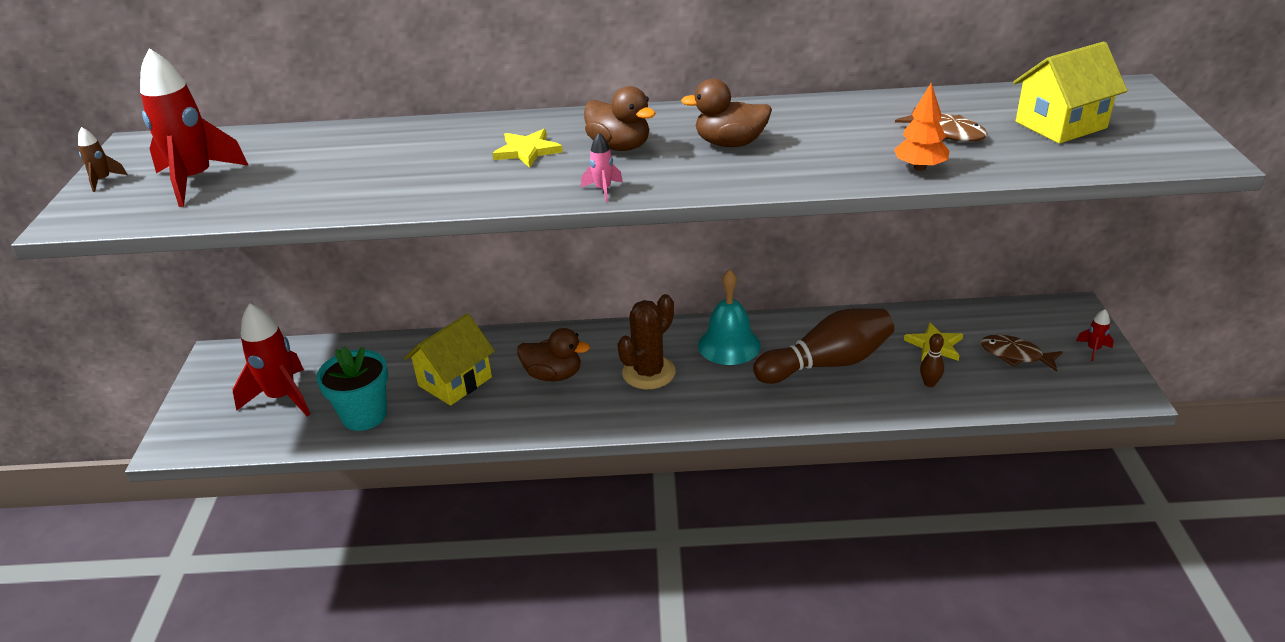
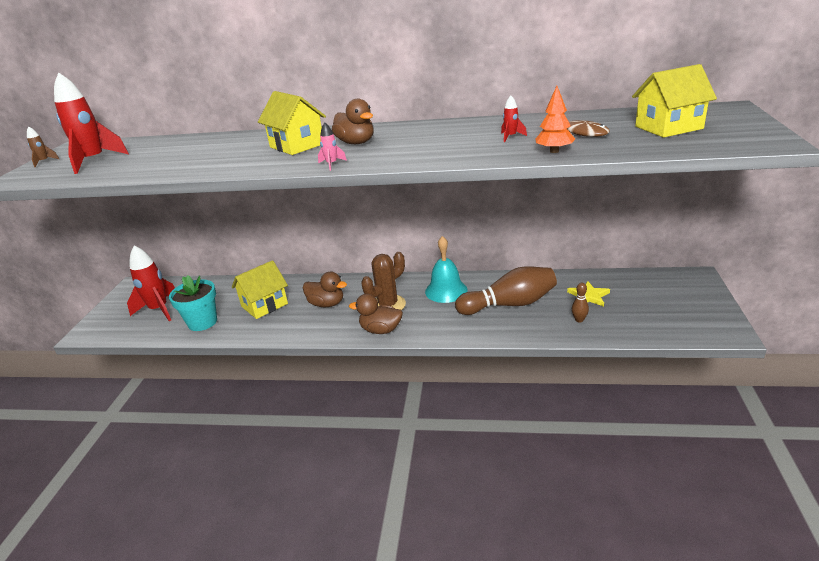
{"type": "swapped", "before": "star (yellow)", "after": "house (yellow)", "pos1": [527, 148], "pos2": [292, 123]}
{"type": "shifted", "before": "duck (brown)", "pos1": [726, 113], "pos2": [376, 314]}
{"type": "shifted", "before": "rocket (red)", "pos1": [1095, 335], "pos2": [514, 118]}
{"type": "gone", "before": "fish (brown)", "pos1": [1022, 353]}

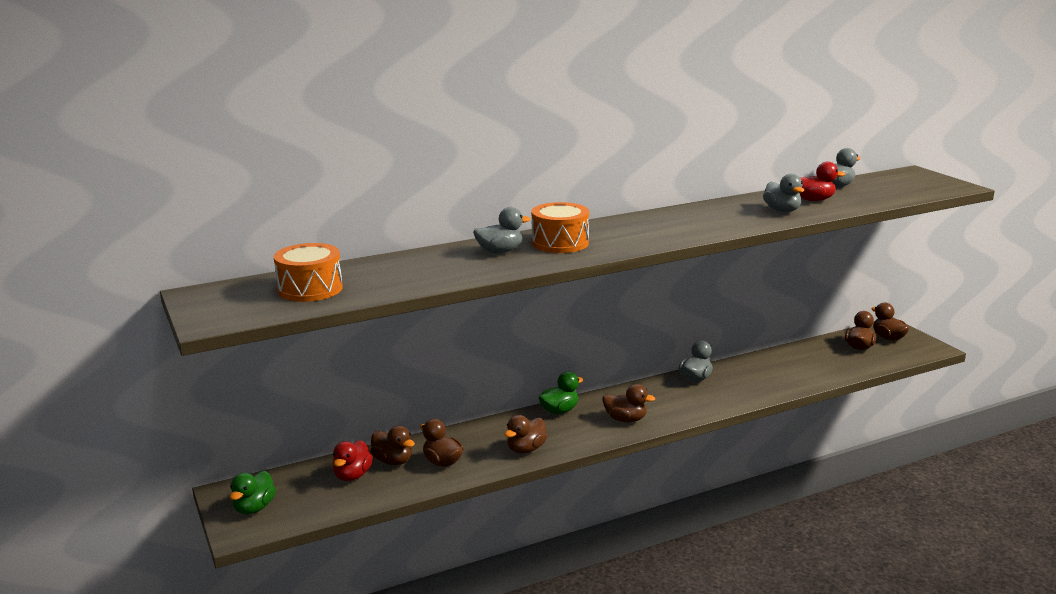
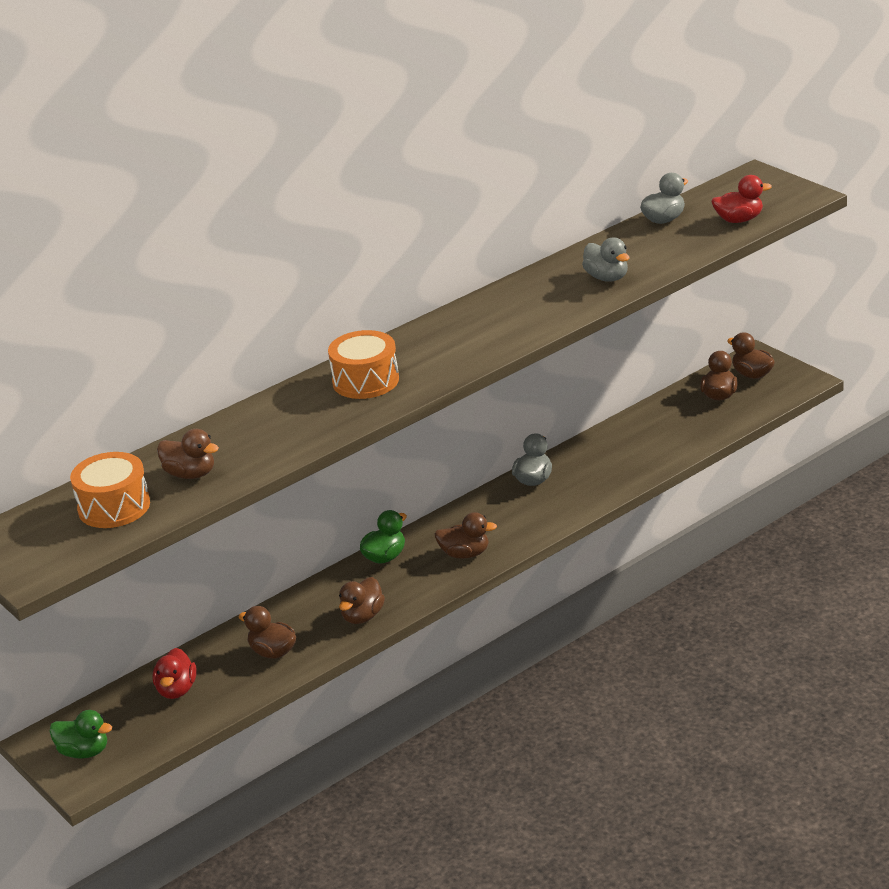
{"type": "rotated", "before": "duck (green)", "pos1": [253, 492], "pos2": [80, 734], "turn": -75}
{"type": "shifted", "before": "duck (brown)", "pos1": [393, 445], "pos2": [188, 454]}
{"type": "shifted", "before": "duck (red)", "pos1": [822, 181], "pos2": [742, 199]}
{"type": "gone", "before": "duck (grey)", "pos1": [502, 230]}

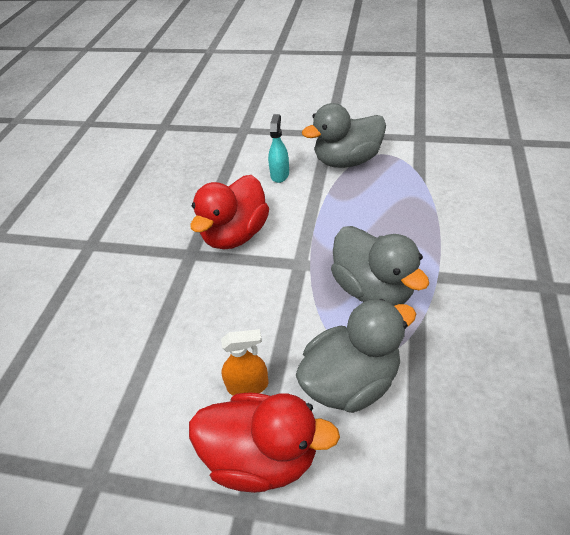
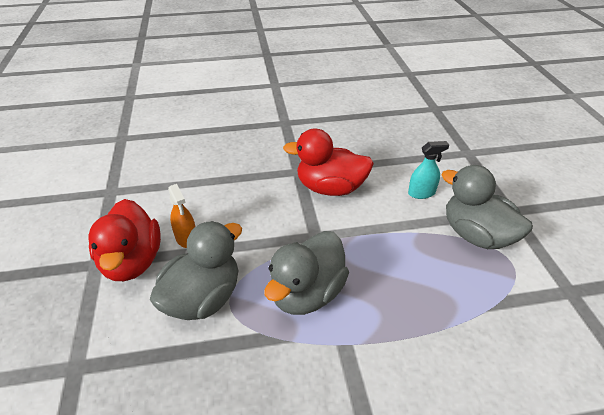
{"type": "rotated", "before": "duck (grey)", "pos1": [356, 356], "pos2": [196, 270], "turn": -90}

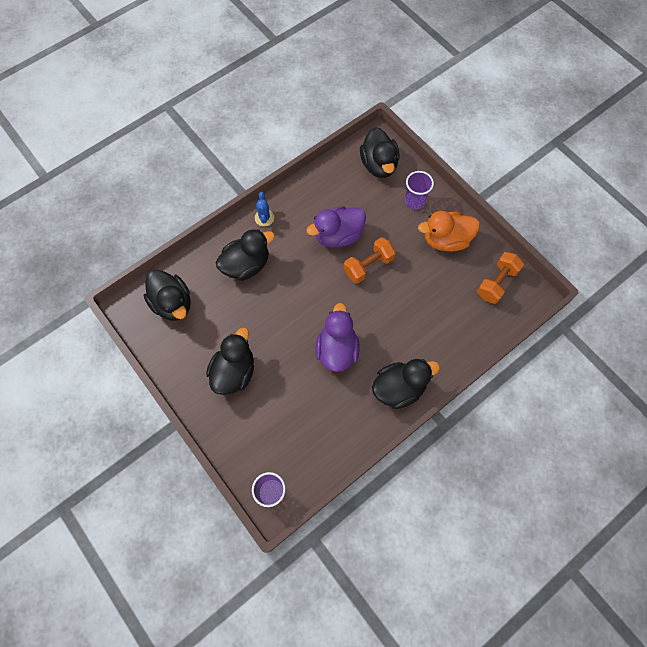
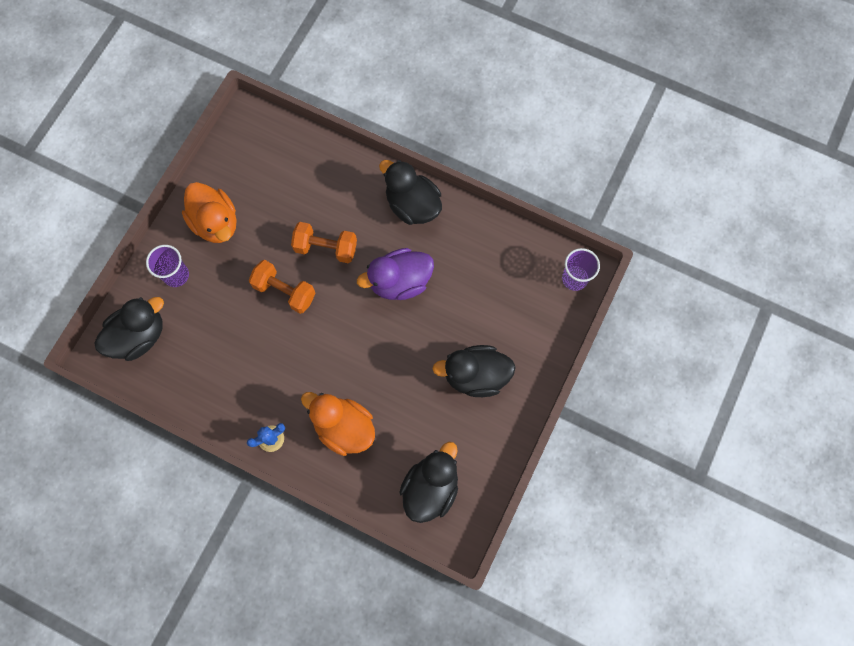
{"type": "shifted", "before": "dumbbell (orange)", "pos1": [500, 278], "pos2": [324, 242]}
{"type": "repainted", "before": "duck (black)", "after": "duck (orange)", "pos1": [245, 255], "pos2": [338, 424]}
{"type": "gone", "before": "duck (purple)", "pos1": [336, 227]}

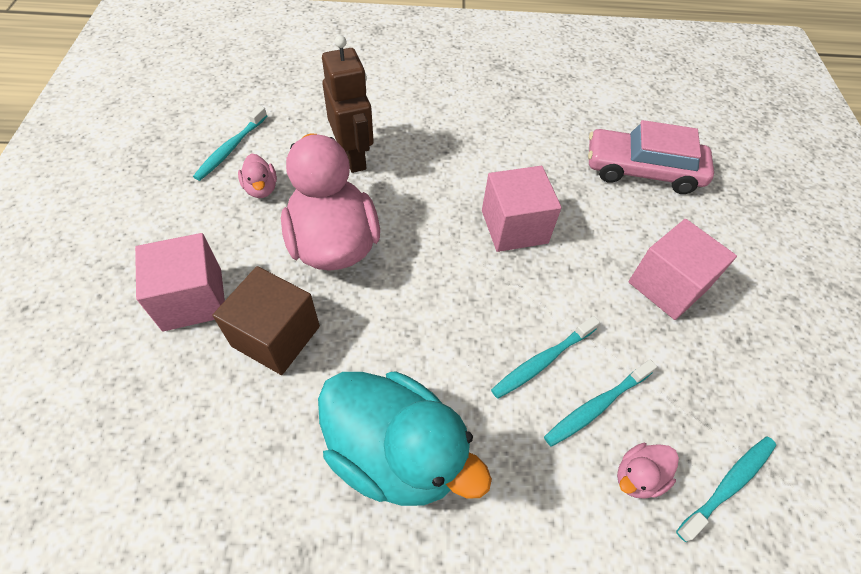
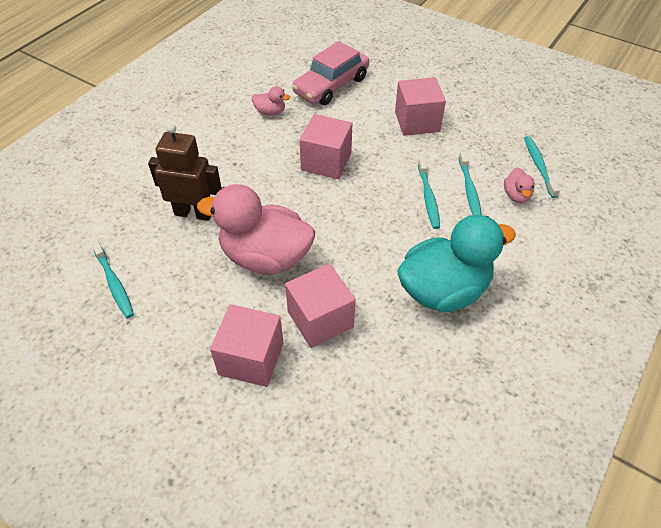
{"type": "shifted", "before": "duck (pink)", "pos1": [257, 176], "pos2": [271, 100]}
{"type": "repainted", "before": "cube (brown)", "after": "cube (pink)", "pos1": [266, 320], "pos2": [320, 306]}

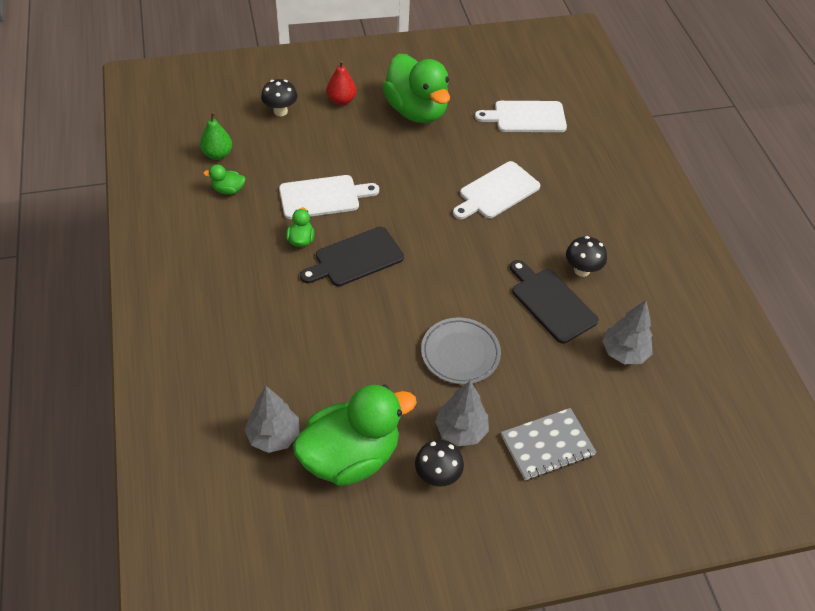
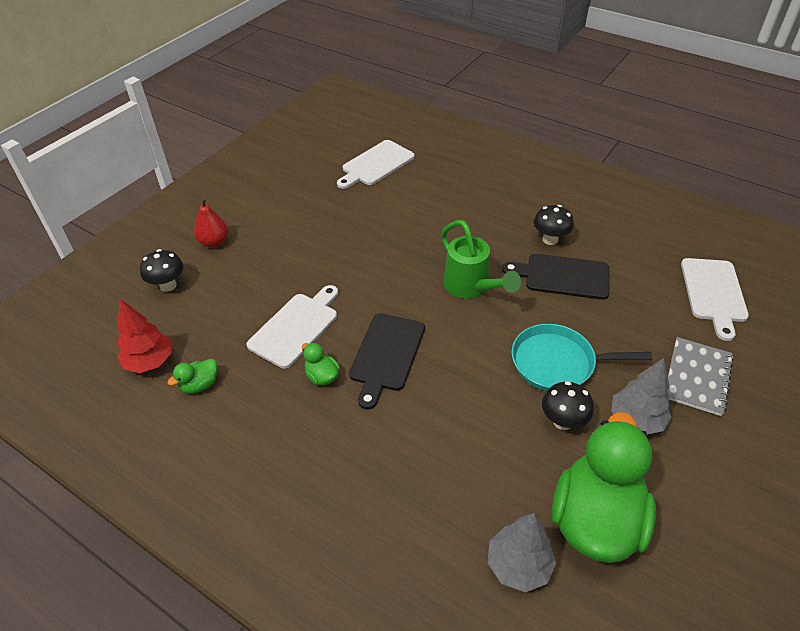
{"type": "swapped", "before": "pear (green)", "after": "tree (red)", "pos1": [216, 136], "pos2": [144, 336]}
{"type": "new", "after": "watering can (green)", "pos2": [481, 259]}
{"type": "swapped", "before": "plate (grey)", "after": "pan (turquoise)", "pos1": [461, 351], "pos2": [581, 357]}
{"type": "shifted", "before": "mushroom (black)", "pos1": [439, 463], "pos2": [568, 405]}
{"type": "shifted", "before": "cutting board (white)", "pos1": [496, 190], "pos2": [715, 299]}
{"type": "gone", "before": "duck (green)", "pos1": [416, 88]}
{"type": "gone", "before": "tree (grey)", "pos1": [627, 332]}

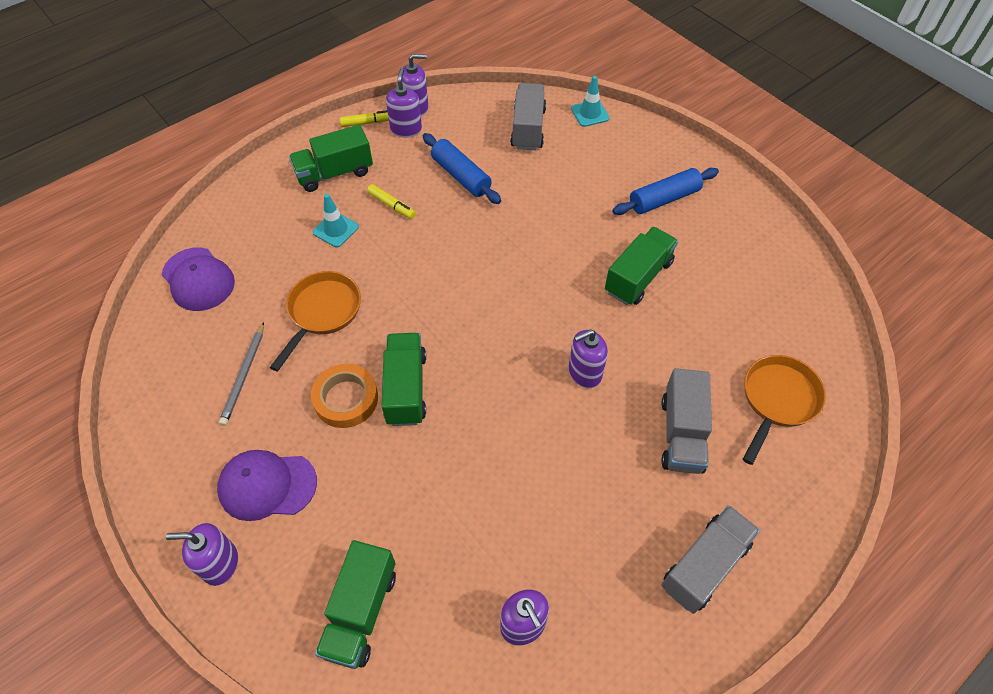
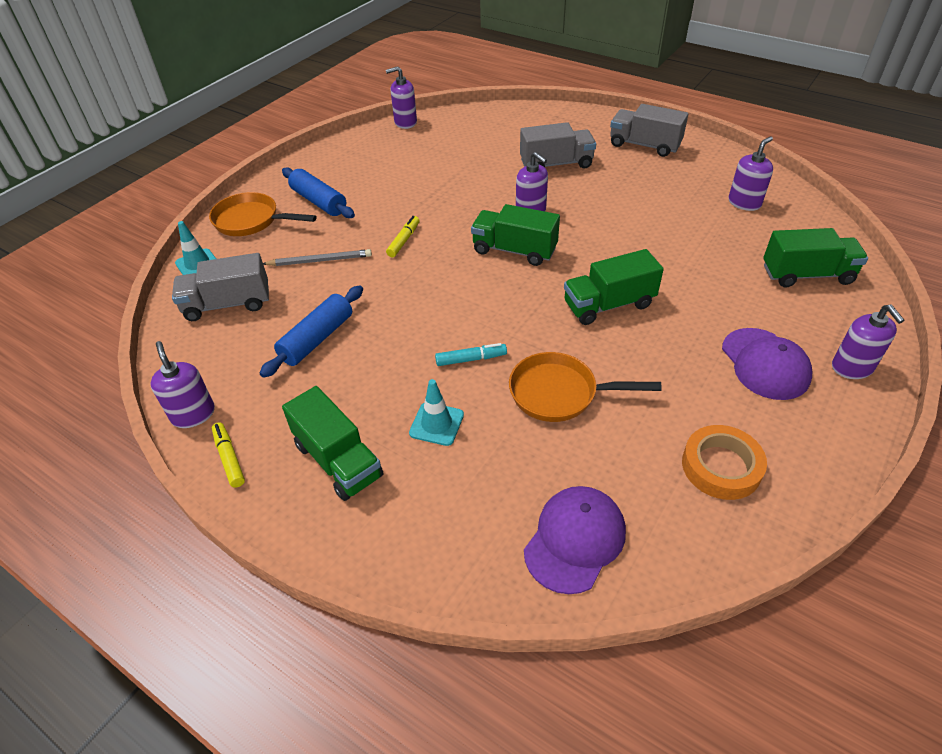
{"type": "shifted", "before": "pan (orange)", "pos1": [784, 410], "pos2": [263, 214]}
{"type": "shifted", "before": "pencil (grey)", "pos1": [241, 374], "pos2": [317, 257]}
{"type": "shifted", "before": "soap dispenser (purple)", "pos1": [404, 103], "pos2": [401, 97]}
{"type": "shifted", "before": "marker (yellow)", "pos1": [391, 201], "pos2": [403, 236]}
{"type": "new", "after": "marker (turquoise)", "pos2": [471, 354]}
{"type": "shifted", "before": "truck (green)", "pos1": [641, 266], "pos2": [515, 235]}
{"type": "shifted", "before": "tape (orange)", "pos1": [344, 396], "pos2": [724, 462]}

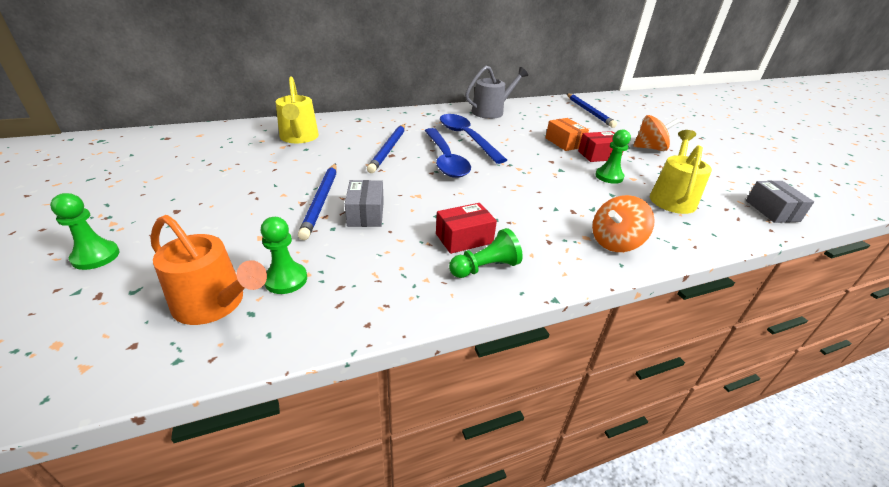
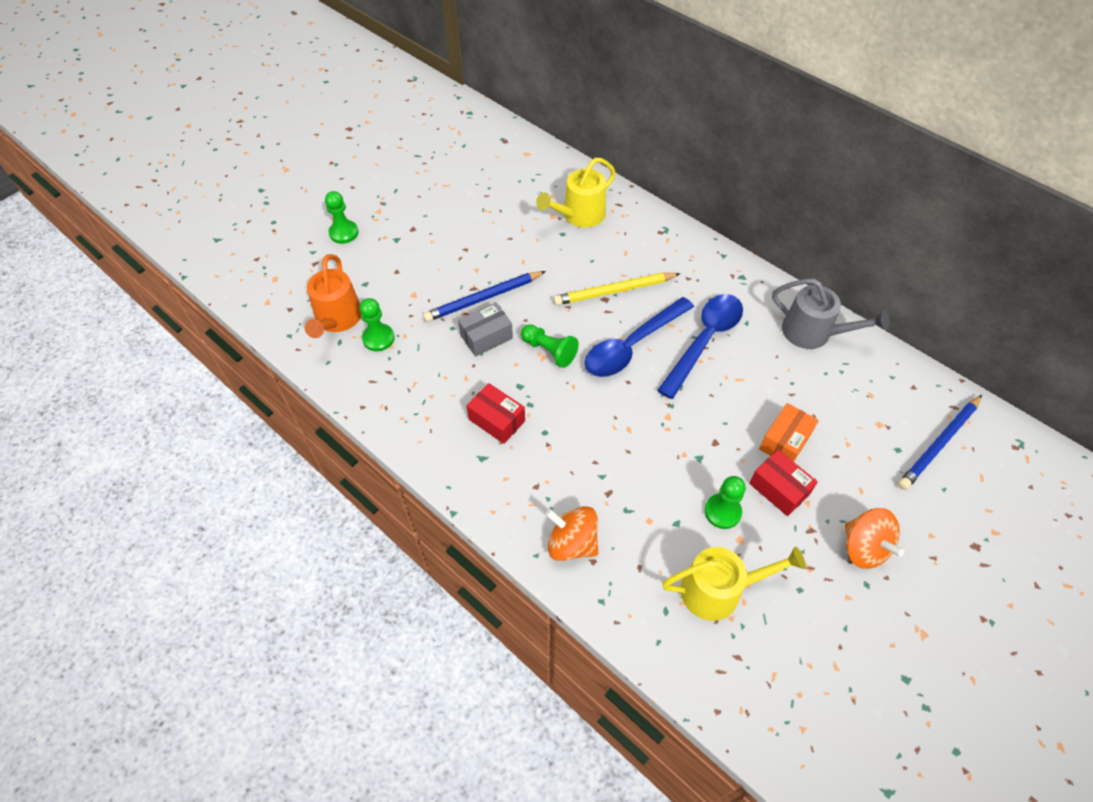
{"type": "shifted", "before": "pawn (green)", "pos1": [486, 253], "pos2": [550, 346]}
{"type": "repainted", "before": "pencil (blue)", "after": "pencil (yellow)", "pos1": [386, 148], "pos2": [617, 289]}
{"type": "gone", "before": "box (grey)", "pos1": [780, 202]}

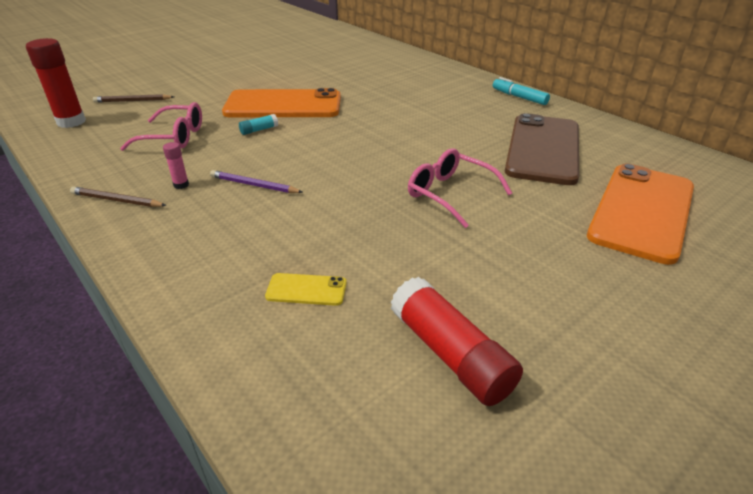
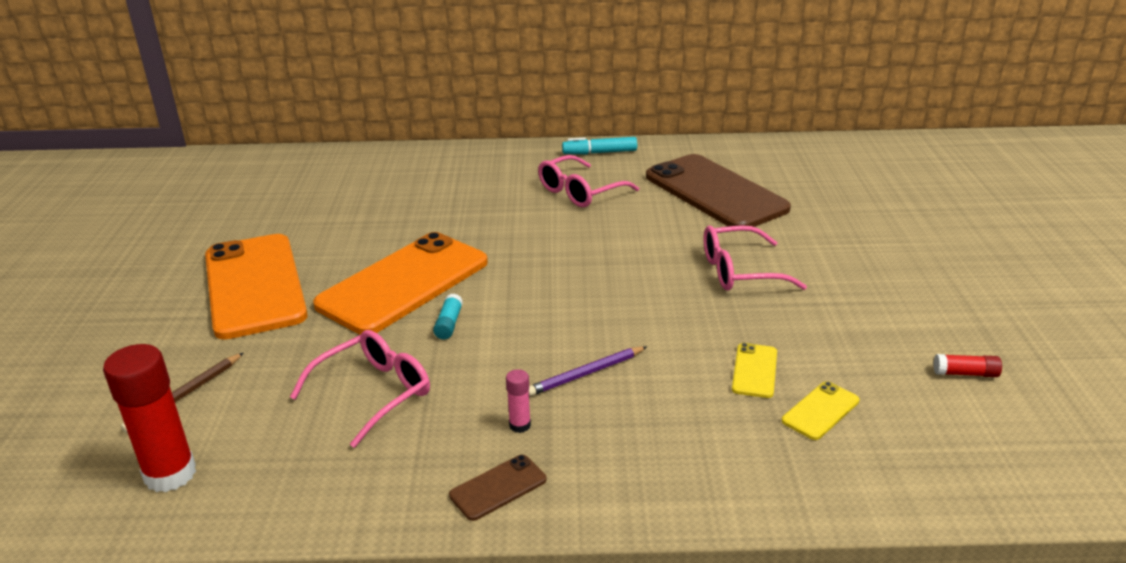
{"type": "shifted", "before": "phone (orange)", "pos1": [640, 214], "pos2": [256, 287]}
{"type": "swapped", "before": "pencil (brown)", "after": "phone (brown)", "pos1": [118, 196], "pos2": [498, 488]}
{"type": "new", "after": "glasses (pink)", "pos2": [588, 181]}
{"type": "new", "after": "phone (yellow)", "pos2": [754, 370]}
{"type": "scaled", "before": "glue stick (red)", "pos1": [456, 341], "pos2": [968, 365], "scale": 0.46}

